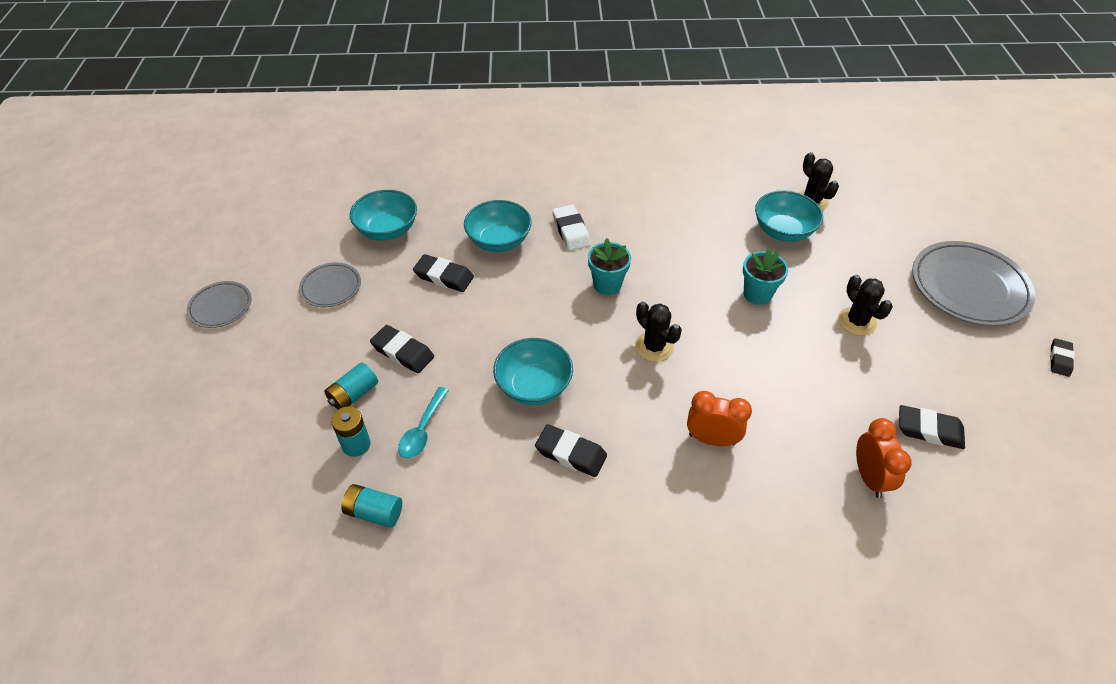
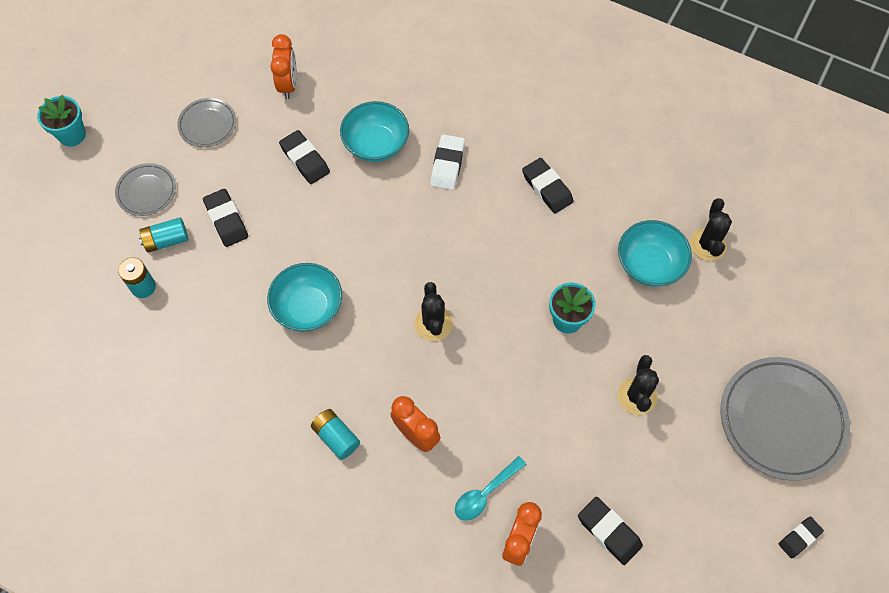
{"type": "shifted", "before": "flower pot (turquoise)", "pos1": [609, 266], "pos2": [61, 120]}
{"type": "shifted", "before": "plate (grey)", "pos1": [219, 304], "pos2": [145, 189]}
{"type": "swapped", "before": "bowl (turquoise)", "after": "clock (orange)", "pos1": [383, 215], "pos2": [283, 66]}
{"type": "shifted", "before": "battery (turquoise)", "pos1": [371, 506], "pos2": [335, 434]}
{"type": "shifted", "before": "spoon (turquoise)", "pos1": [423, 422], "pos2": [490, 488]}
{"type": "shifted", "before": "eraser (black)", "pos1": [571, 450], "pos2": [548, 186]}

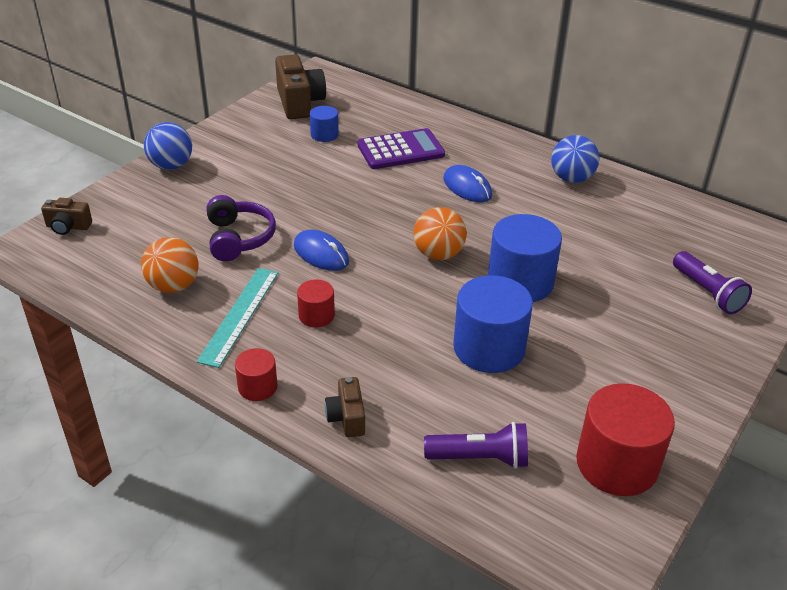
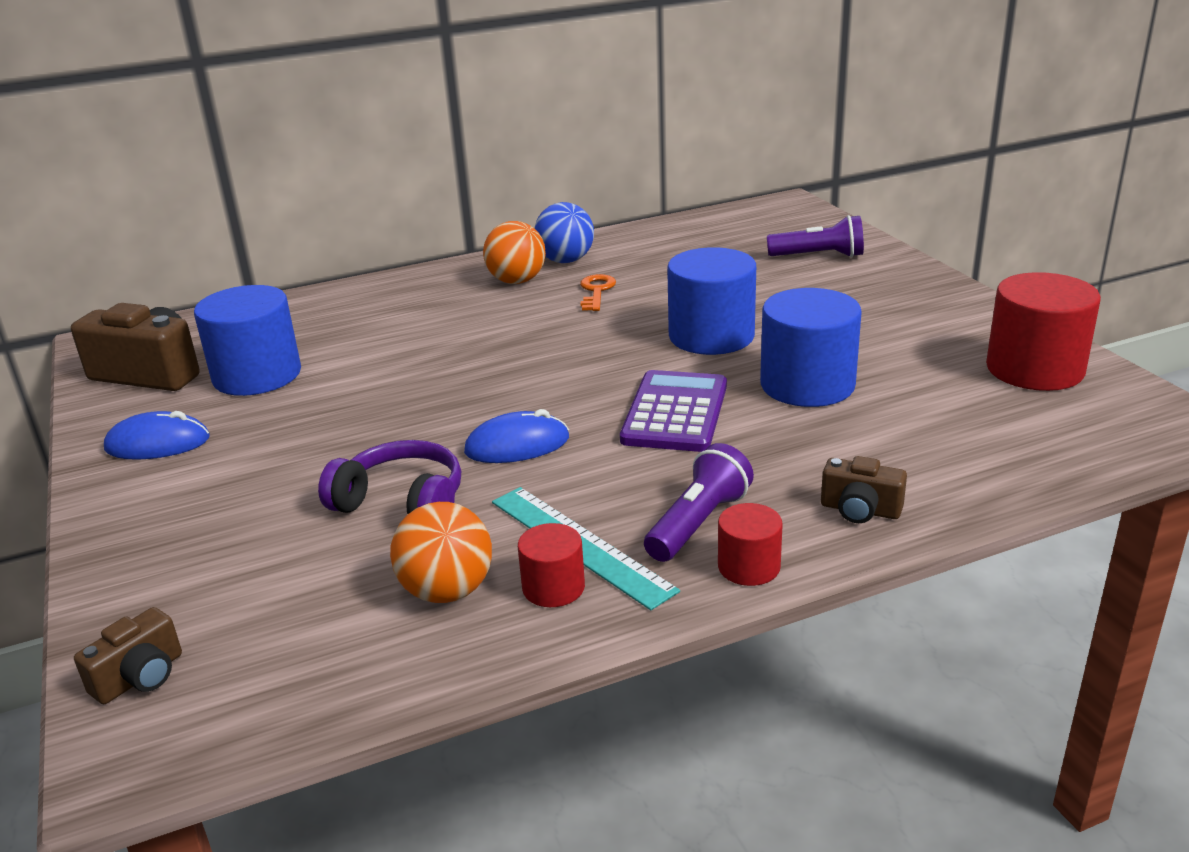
{"type": "shifted", "before": "mouse (blue)", "pos1": [467, 183], "pos2": [157, 435]}
{"type": "scaled", "before": "cylinder (blue)", "pos1": [324, 124], "pos2": [247, 340], "scale": 1.94}
{"type": "shifted", "before": "ball (orange)", "pos1": [440, 233], "pos2": [514, 252]}
{"type": "shifted", "before": "cylinder (red)", "pos1": [316, 303], "pos2": [551, 565]}
{"type": "new", "after": "key (orange)", "pos2": [598, 292]}
{"type": "shifted", "before": "calculator (purple)", "pos1": [401, 148], "pos2": [673, 411]}
{"type": "shifted", "before": "flashlight (purple)", "pos1": [476, 445], "pos2": [699, 502]}
{"type": "gone", "before": "ball (blue)", "pos1": [168, 146]}

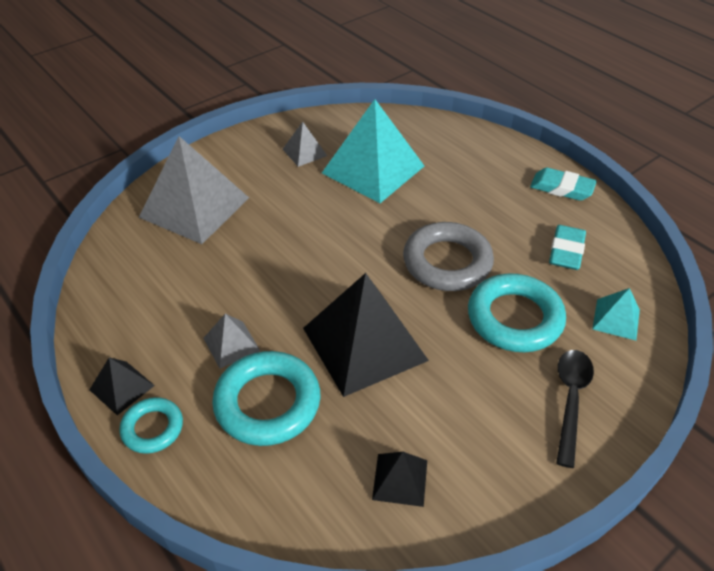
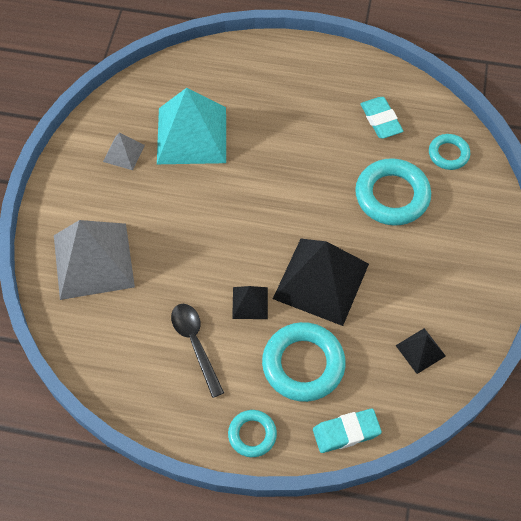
{"type": "shifted", "before": "spoon (black)", "pos1": [575, 409], "pos2": [197, 351]}
{"type": "shifted", "before": "pyramid (black)", "pos1": [122, 386], "pos2": [250, 302]}
{"type": "shifted", "before": "eraser (turquoise)", "pos1": [563, 184], "pos2": [347, 430]}
{"type": "swapped", "before": "pyramid (turquoise)", "after": "ring (turquoise)", "pos1": [616, 314], "pos2": [449, 152]}
{"type": "gone", "before": "pyramid (grey)", "pos1": [231, 341]}
{"type": "gone", "before": "ring (grey)", "pos1": [448, 256]}

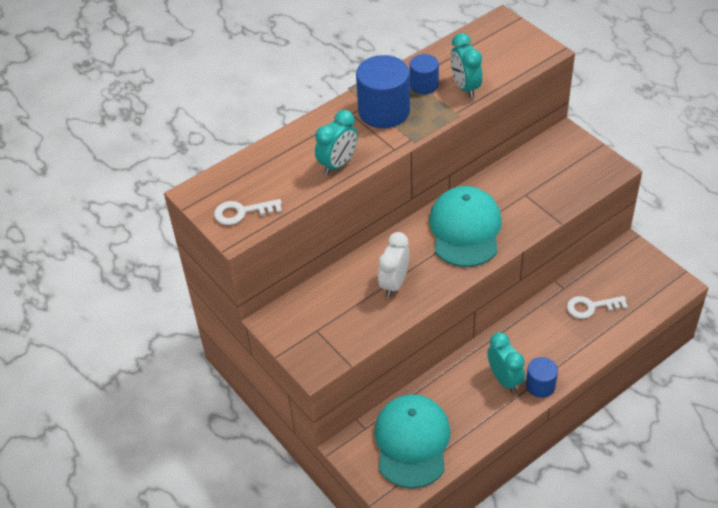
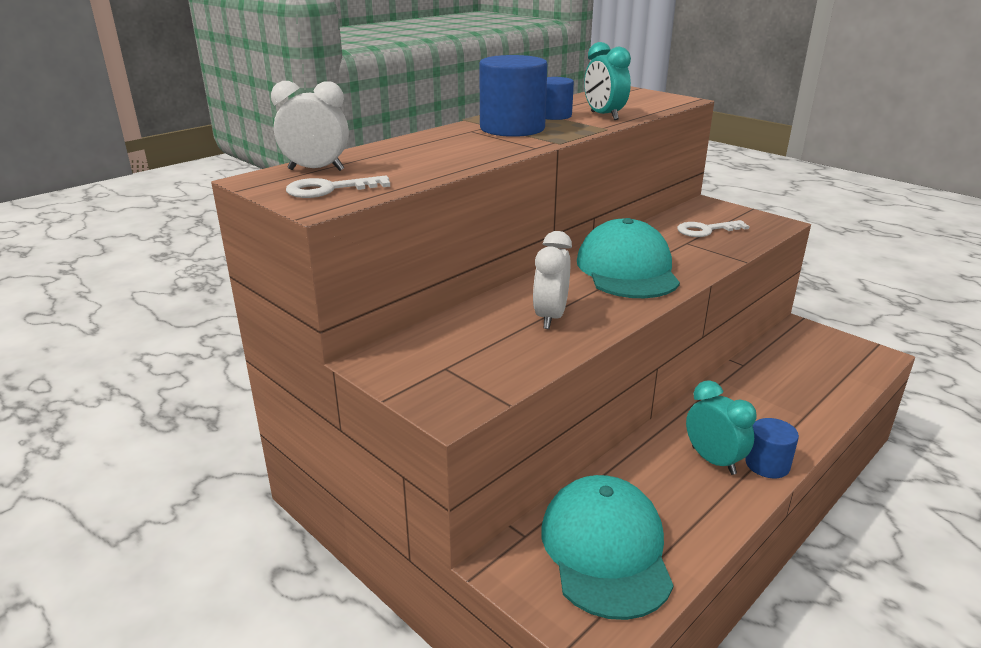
{"type": "new", "after": "clock (white)", "pos2": [310, 126]}
{"type": "shifted", "before": "key (white)", "pos1": [597, 307], "pos2": [713, 228]}
{"type": "gone", "before": "clock (turquoise)", "pos1": [336, 142]}

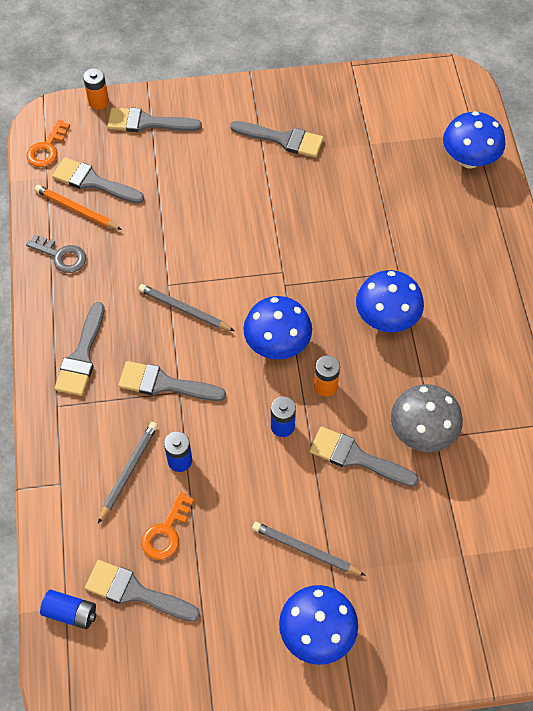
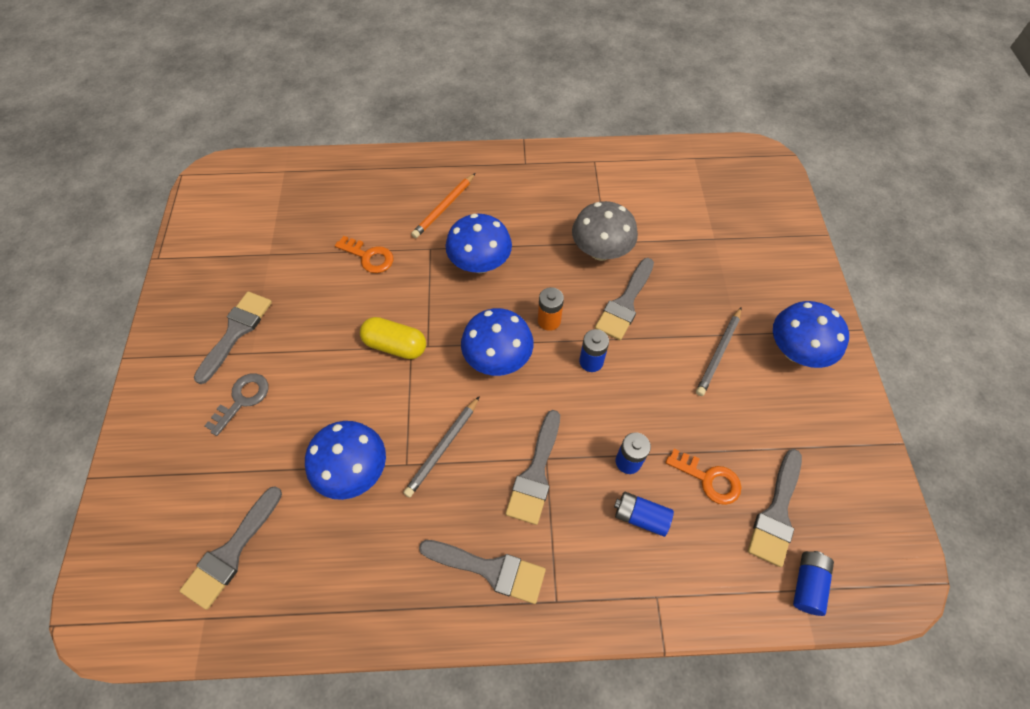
{"type": "shifted", "before": "key (grey)", "pos1": [56, 253], "pos2": [237, 404]}
{"type": "shifted", "before": "mushroom (blue)", "pos1": [474, 139], "pos2": [345, 460]}
{"type": "shifted", "before": "key (orange)", "pos1": [48, 143], "pos2": [364, 254]}
{"type": "new", "after": "capsule (yellow)", "pos2": [393, 338]}
{"type": "shifted", "before": "pencil (orange)", "pos1": [78, 207], "pos2": [443, 205]}
{"type": "swapped", "before": "pencil (grey)", "after": "battery (blue)", "pos1": [128, 473], "pos2": [644, 514]}
{"type": "gone", "before": "battery (orange)", "pos1": [96, 89]}
{"type": "gone", "before": "brush (grey)", "pos1": [154, 120]}

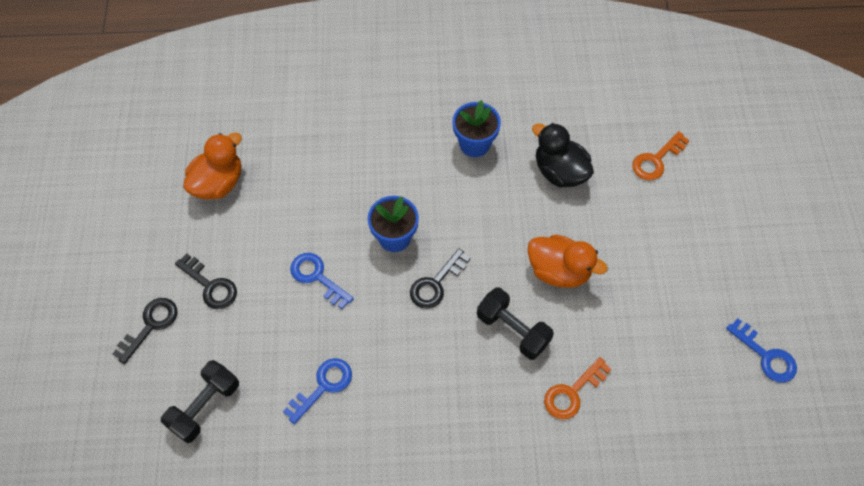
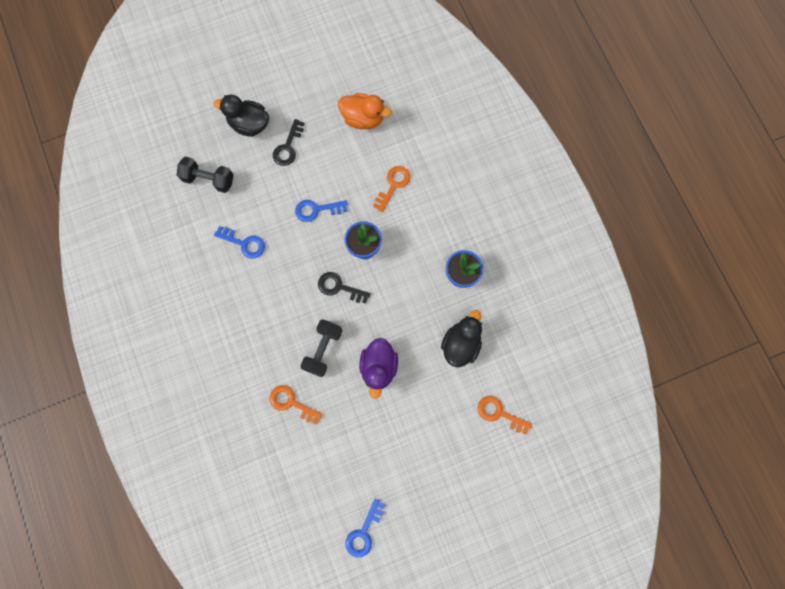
{"type": "swapped", "before": "key (black)", "after": "duck (black)", "pos1": [144, 331], "pos2": [241, 116]}
{"type": "rotated", "before": "key (blue)", "pos1": [322, 281], "pos2": [321, 211], "turn": -120}
{"type": "repainted", "before": "duck (orange)", "after": "duck (purple)", "pos1": [567, 261], "pos2": [378, 368]}
{"type": "new", "after": "key (orange)", "pos2": [391, 189]}

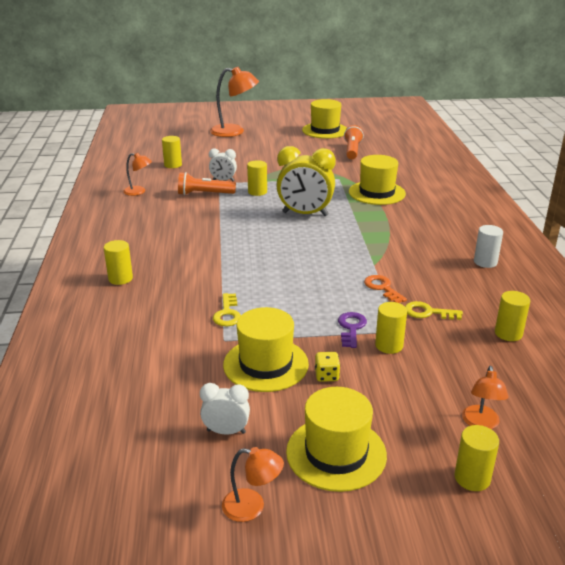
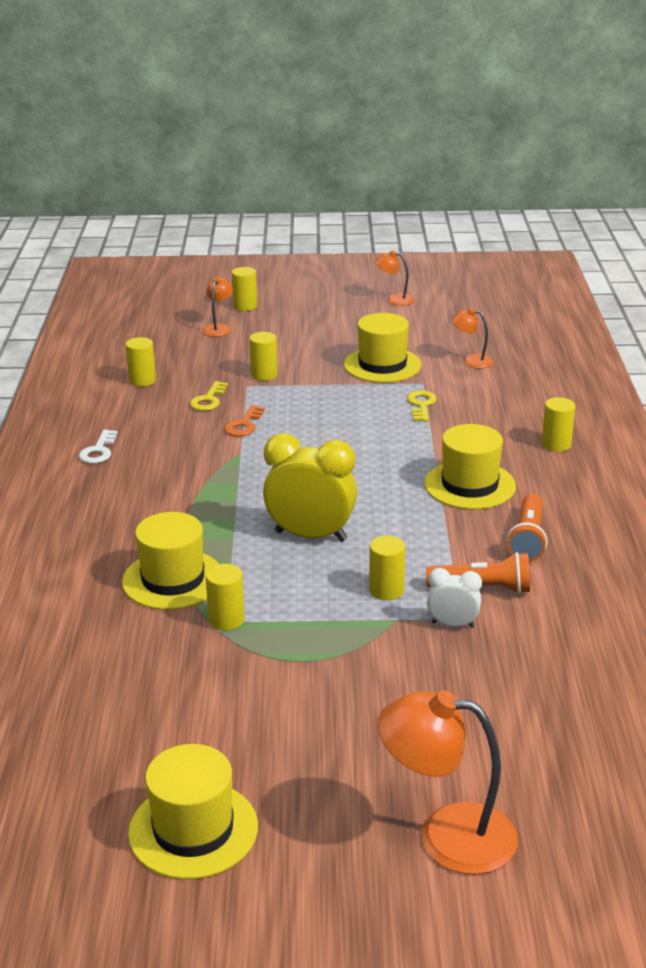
{"type": "swapped", "before": "cylinder (white)", "after": "key (white)", "pos1": [488, 246], "pos2": [98, 447]}
{"type": "rotated", "before": "key (yellow)", "pos1": [434, 310], "pos2": [209, 396], "turn": 90}
{"type": "shifted", "before": "cylinder (yellow)", "pos1": [172, 152], "pos2": [225, 597]}
{"type": "rotated", "before": "key (orange)", "pos1": [385, 289], "pos2": [244, 420], "turn": 45}
{"type": "shifted", "before": "hat (yellow)", "pos1": [336, 439], "pos2": [470, 466]}
{"type": "shifted", "before": "lamp (orange)", "pos1": [137, 174], "pos2": [472, 338]}
{"type": "shifted", "before": "flashlight (orange)", "pos1": [354, 142], "pos2": [527, 528]}
{"type": "gone", "before": "clock (white)", "pos1": [225, 408]}
{"type": "gone", "before": "dice (yellow)", "pos1": [327, 367]}
{"type": "gone", "before": "key (purple)", "pos1": [352, 330]}

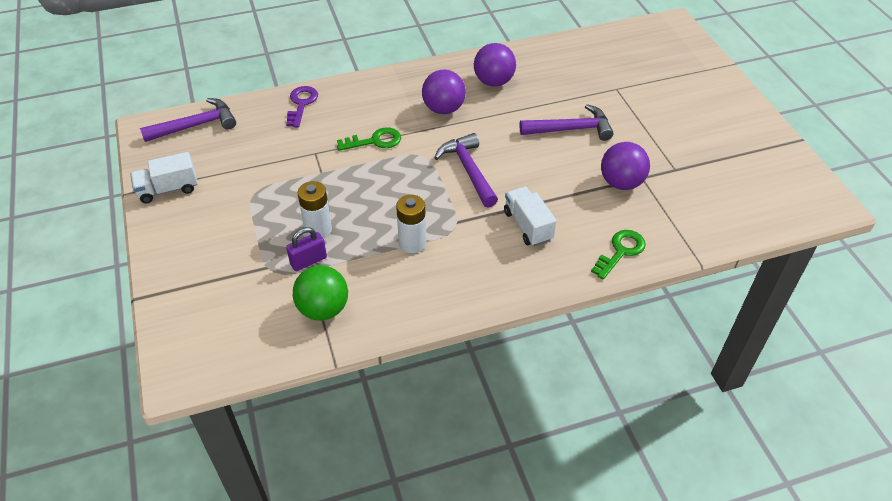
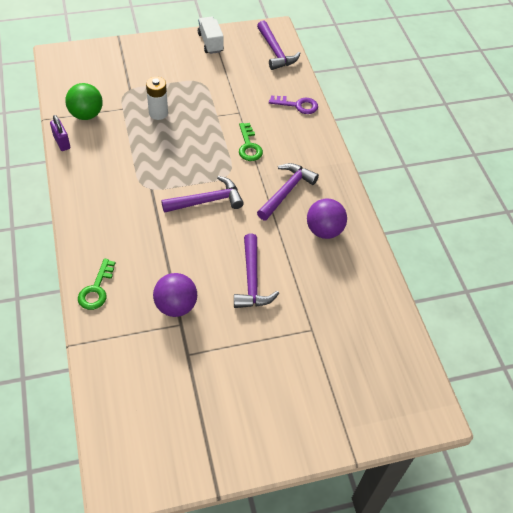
{"type": "shifted", "before": "padlock (purple)", "pos1": [306, 249], "pos2": [60, 133]}
{"type": "rotated", "before": "key (green)", "pos1": [618, 255], "pos2": [96, 284], "turn": 60}
{"type": "swapped", "before": "ball (purple)", "after": "hammer (purple)", "pos1": [444, 92], "pos2": [288, 191]}
{"type": "gone", "before": "battery (white)", "pos1": [411, 224]}
{"type": "gone", "before": "truck (white)", "pos1": [530, 216]}

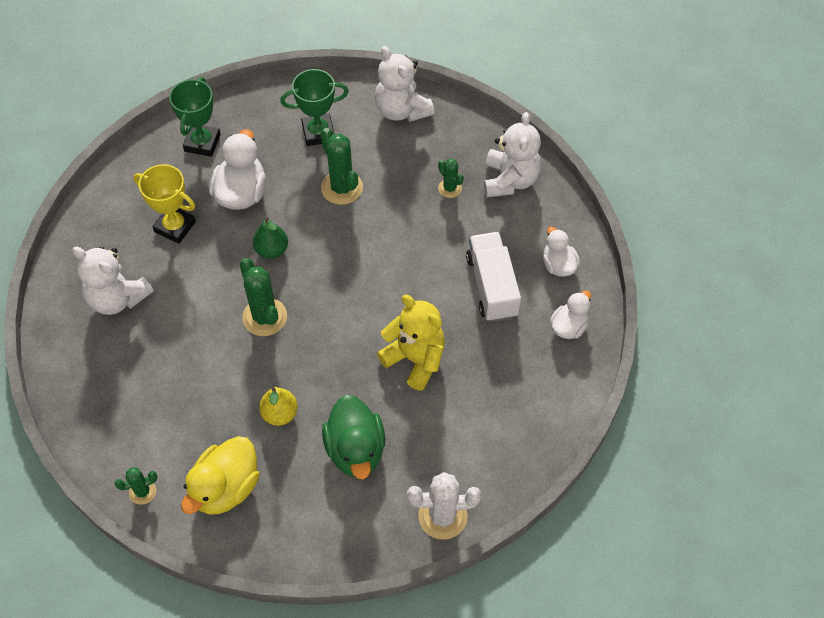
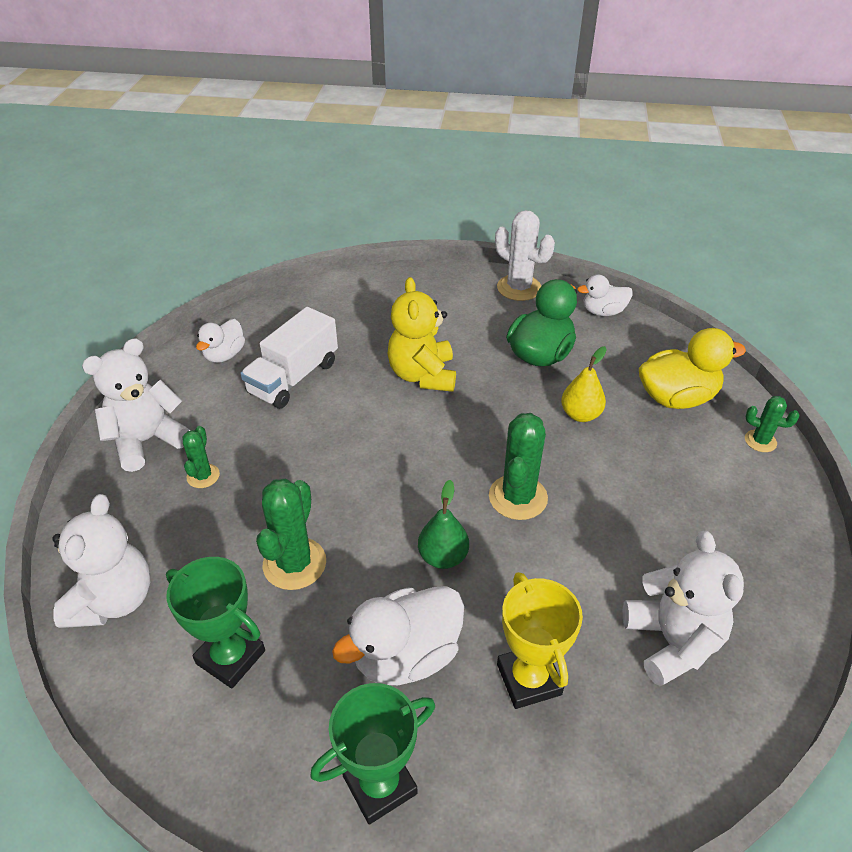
{"type": "shifted", "before": "duck (white)", "pos1": [570, 315], "pos2": [605, 295]}

